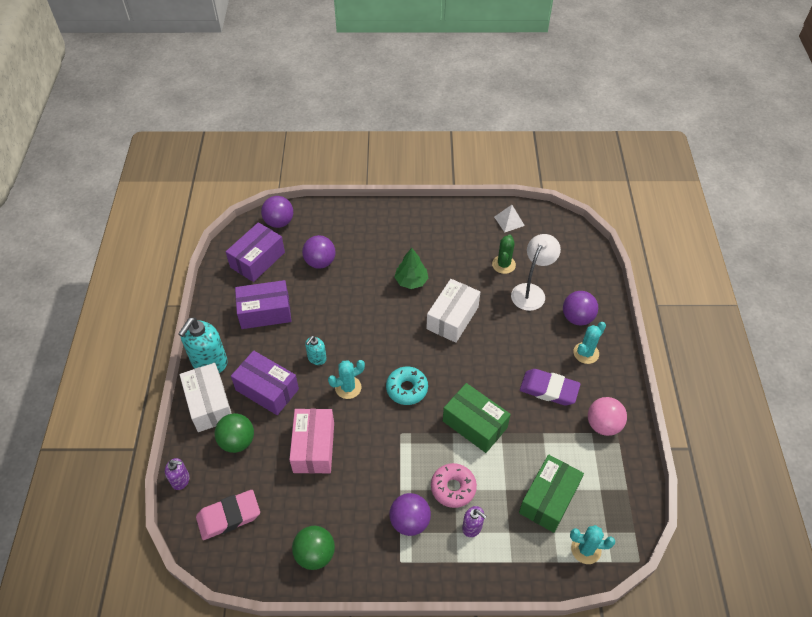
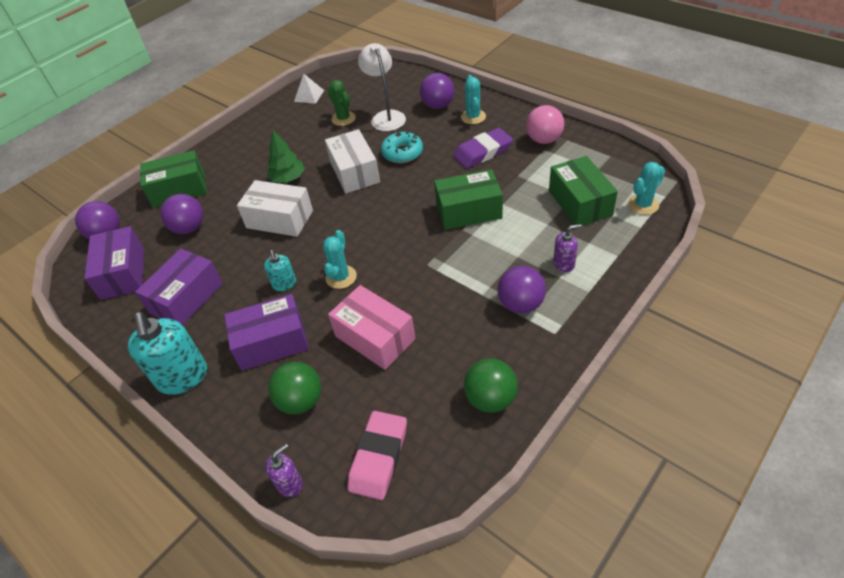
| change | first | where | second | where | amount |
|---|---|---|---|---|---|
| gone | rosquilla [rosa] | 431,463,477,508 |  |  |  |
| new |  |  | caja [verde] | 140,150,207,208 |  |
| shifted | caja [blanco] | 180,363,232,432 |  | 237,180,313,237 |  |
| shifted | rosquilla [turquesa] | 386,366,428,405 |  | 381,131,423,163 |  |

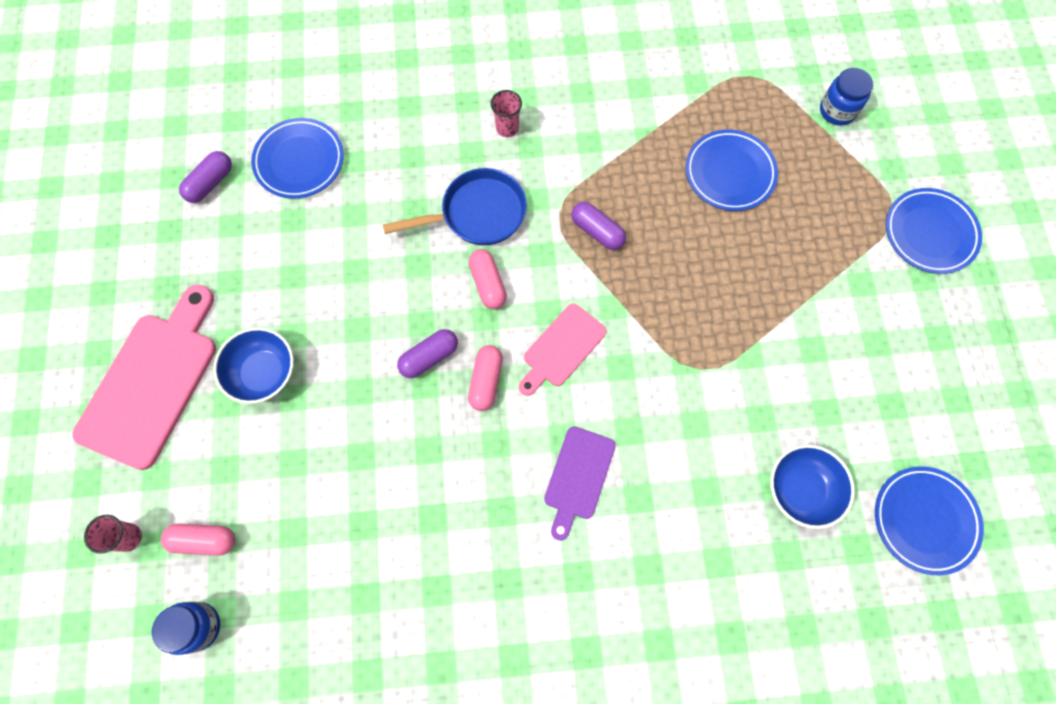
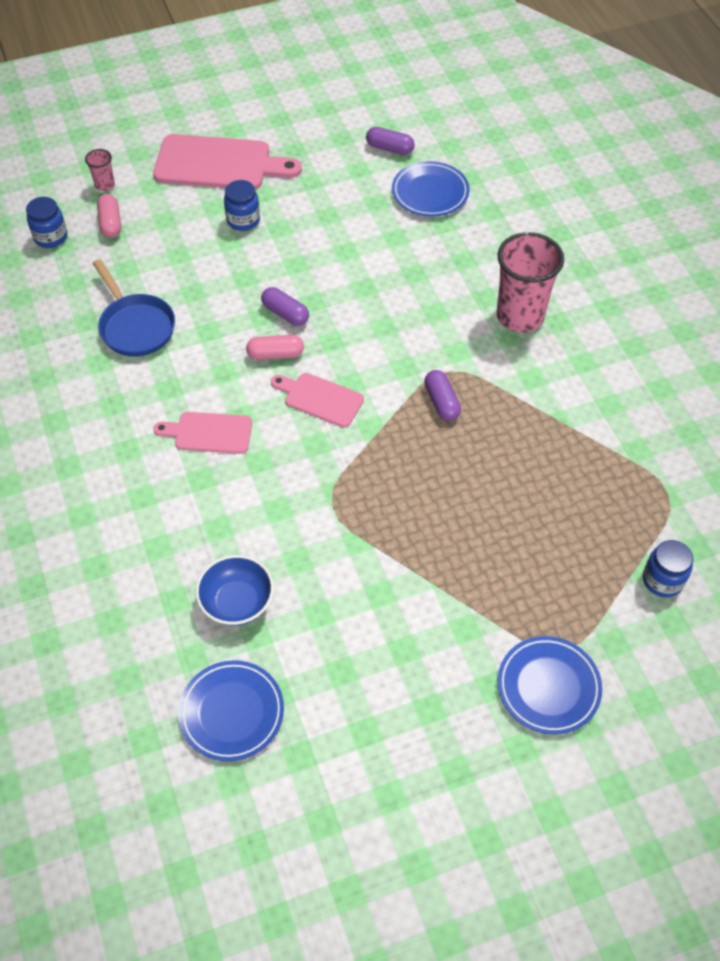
| change | first | where | second | where | amount |
|---|---|---|---|---|---|
| gone | cápsula [rosa] | 468,249,507,309 |  |  |  |
| gone | plato [azul] | 685,130,778,211 |  |  |  |
| shifted | sartén [azul] | 383,168,527,245 |  | 93,259,175,357 |  |
| swapped | cuenco [azul] | 213,327,294,404 | tarro [azul] | 224,180,260,231 |  |
| repainted | tabla de cortar [morado] | 544,426,616,541 | tabla de cortar [rosa] | 153,412,252,454 |  |
| rotated | cápsula [morado] | 571,202,626,250 |  | 424,370,461,421 | 45 degrees counterclockwise |
| scaled | vaso [rosa] | 491,90,522,137 |  | 497,232,564,333 | x2.22 |

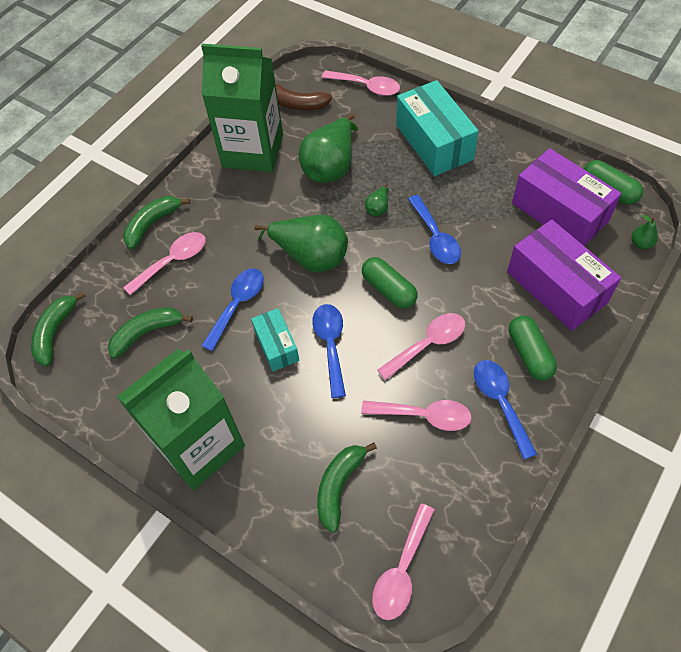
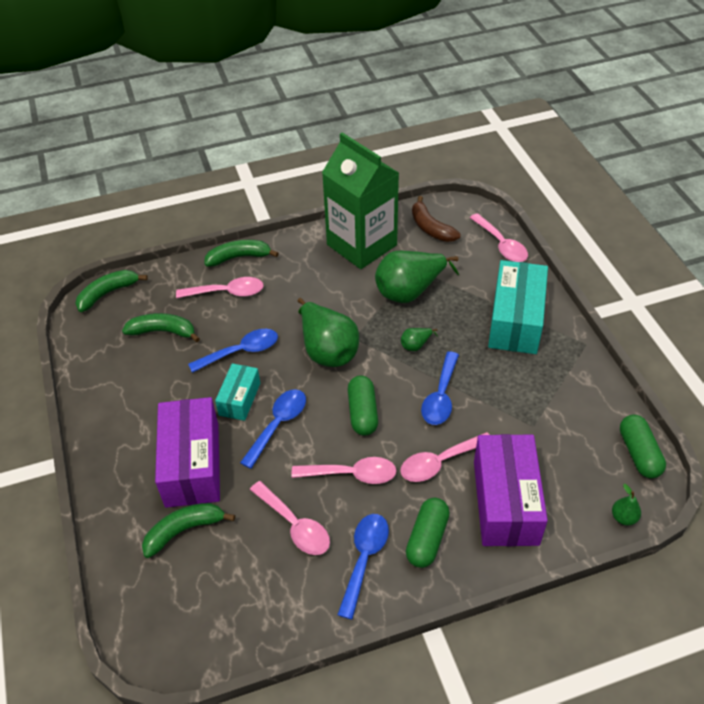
| change | first | where | second | where | amount |
|---|---|---|---|---|---|
| gone | cartón de leche [verde] | 117,349,245,490 |  |  |  |
| shifted | cuchara [rosa] | 372,503,435,620 |  | 400,432,490,482 |  |
| shifted | caja [morado] | 512,148,621,246 |  | 155,397,220,508 |  |

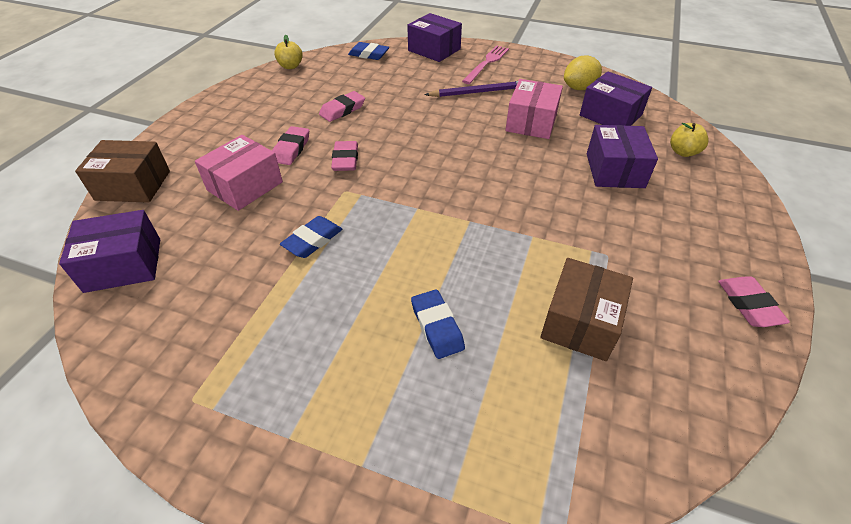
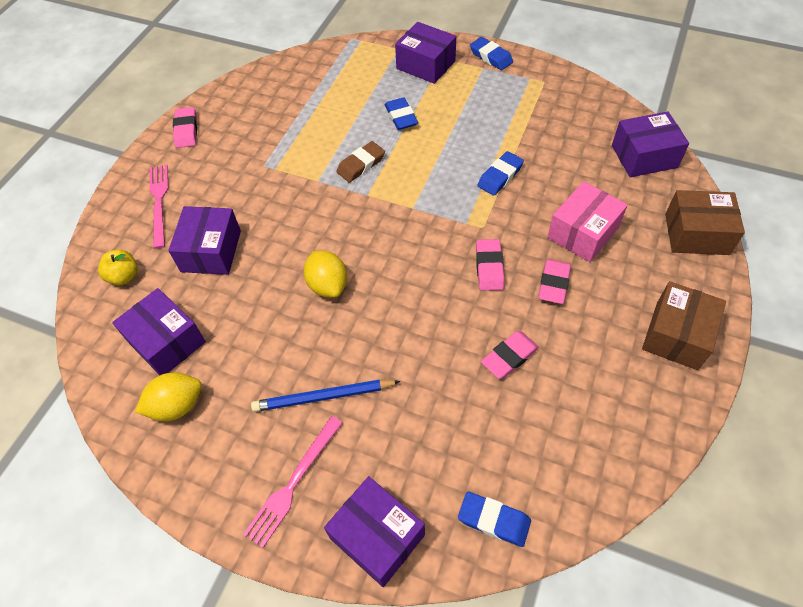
| change | first | where | second | where | amount |
|---|---|---|---|---|---|
| gone | manzana [amarillo] | 274,35,303,69 |  |  |  |
| gone | caja [rosa] | 505,79,563,139 |  |  |  |
| new |  |  | tenedor [rosa] | 150,165,168,249 |  |
| new |  |  | limón [amarillo] | 304,251,347,298 |  |
| new |  |  | goma de borrar [marrón] | 336,141,385,183 |  |
| new |  |  | caja [morado] | 395,22,456,84 |  |
| new |  |  | goma de borrar [azul] | 470,37,513,70 |  |
| shifted | caja [marrón] | 540,258,633,361 |  | 642,281,726,370 |  |
| repainted | lápiz [morado] | 424,81,518,97 | lápiz [azul] | 251,380,401,412 |  |

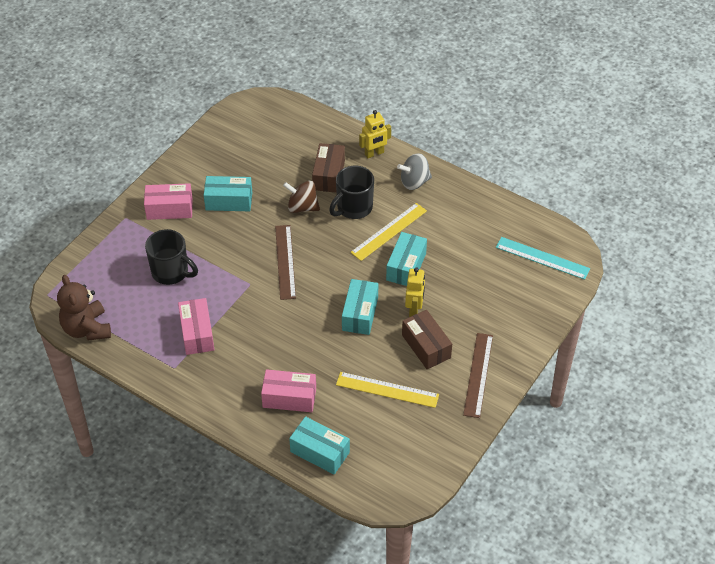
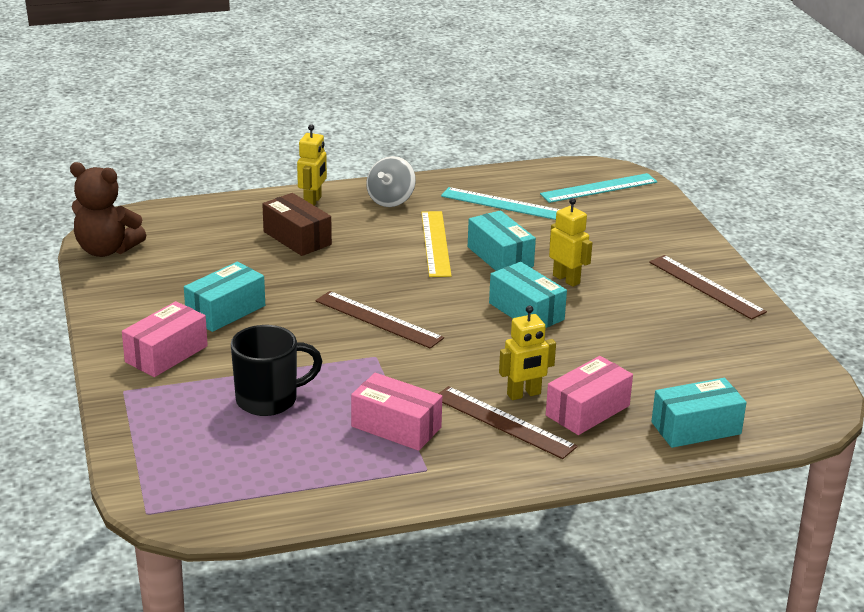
| change | first | where | second | where | amount |
|---|---|---|---|---|---|
| gone | peonza [marrón] | 283,181,320,213 |  |  |  |
| gone | taza [negro] | 329,166,374,219 |  |  |  |
| gone | regla [amarillo] | 336,372,439,408 |  |  |  |
| gone | caja [marrón] | 402,310,452,369 |  |  |  |
| new |  |  | regla [marrón] | 438,386,578,459 |  |
| new |  |  | regla [turquesa] | 441,187,560,220 |  |
| new |  |  | robot [amarillo] | 499,305,556,400 |  |
| shifted | osito [marrón] | 57,275,111,340 |  | 70,162,146,257 |  |

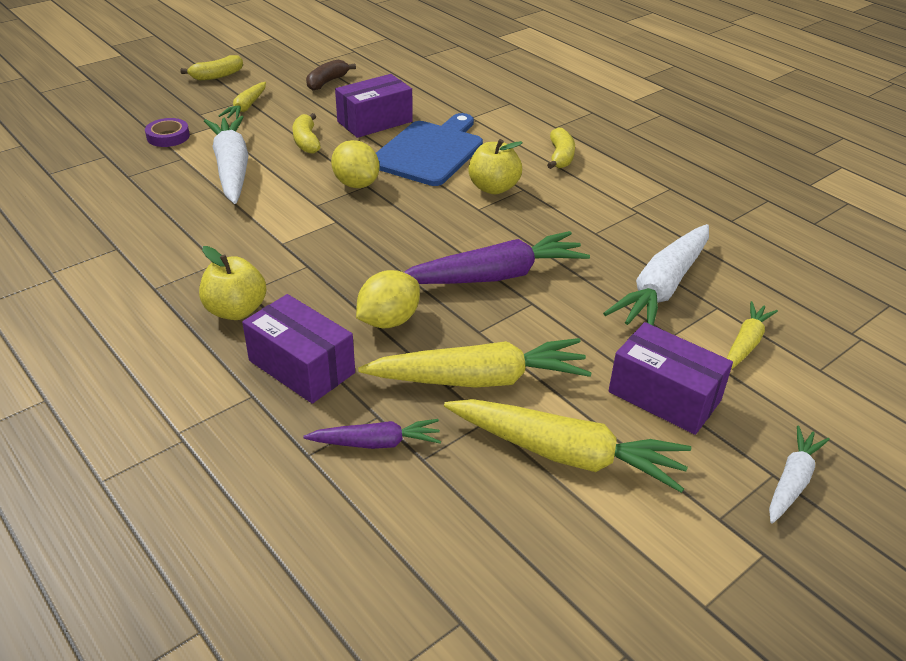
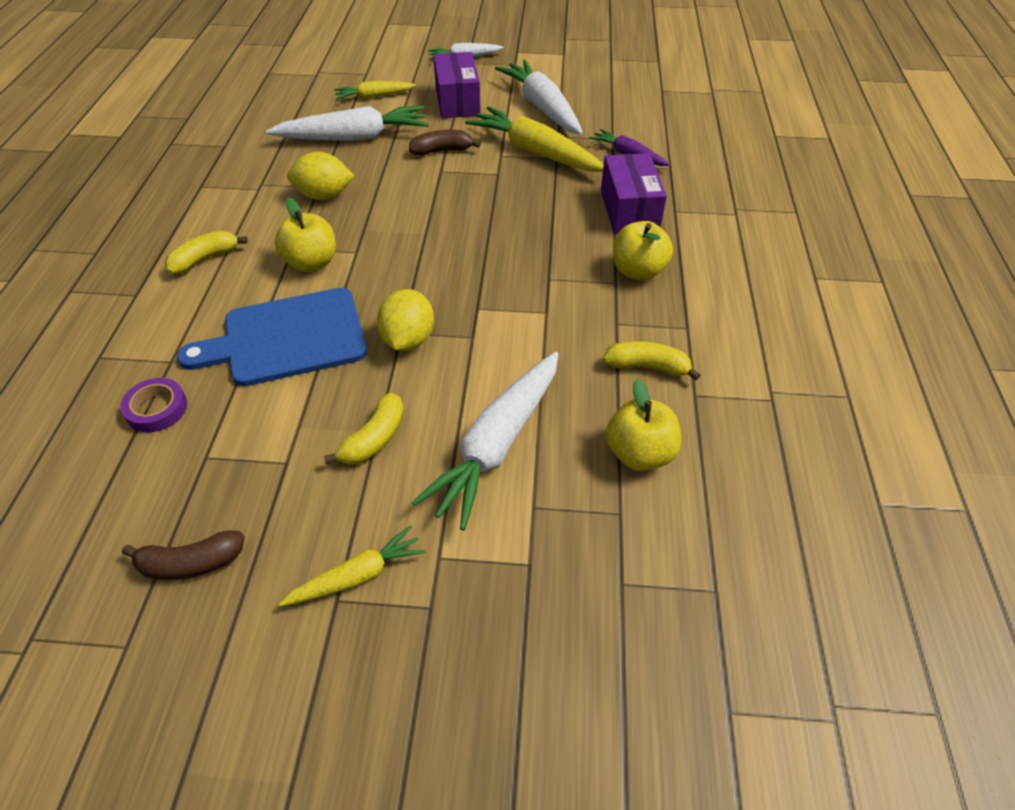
| change | first | where | second | where | amount |
|---|---|---|---|---|---|
| gone | caja [morado] | 335,74,413,138 |  |  |  |
| gone | zanahoria [morado] | 404,231,590,284 |  |  |  |
| new |  |  | plátano [marrón] | 409,130,481,156 |  |
| new |  |  | manzana [amarillo] | 605,379,681,471 |  |
| shifted | cinta adhesiva [morado] | 145,118,190,147 |  | 120,378,187,432 |  |
| shifted | plátano [amarillo] | 180,55,243,81 |  | 603,341,700,380 |  |
| shifted | limón [amarillo] | 356,270,420,328 |  | 287,152,354,200 |  |
| repainted | zanahoria [amarillo] | 444,399,691,493 | zanahoria [blanco] | 495,60,583,135 |  |

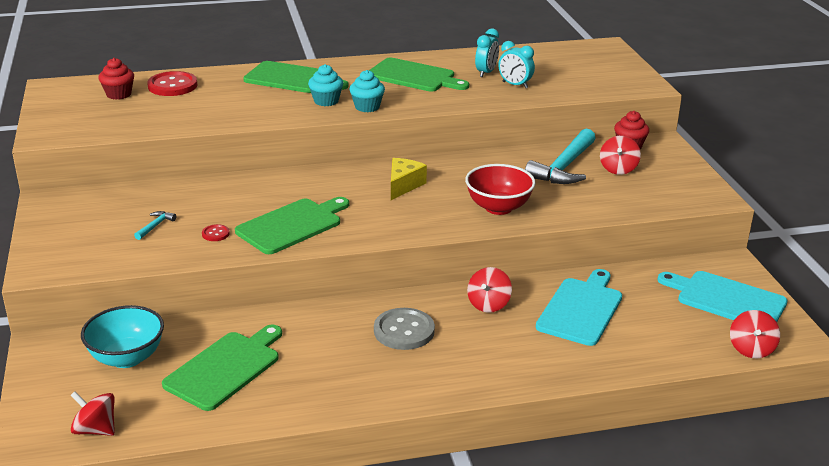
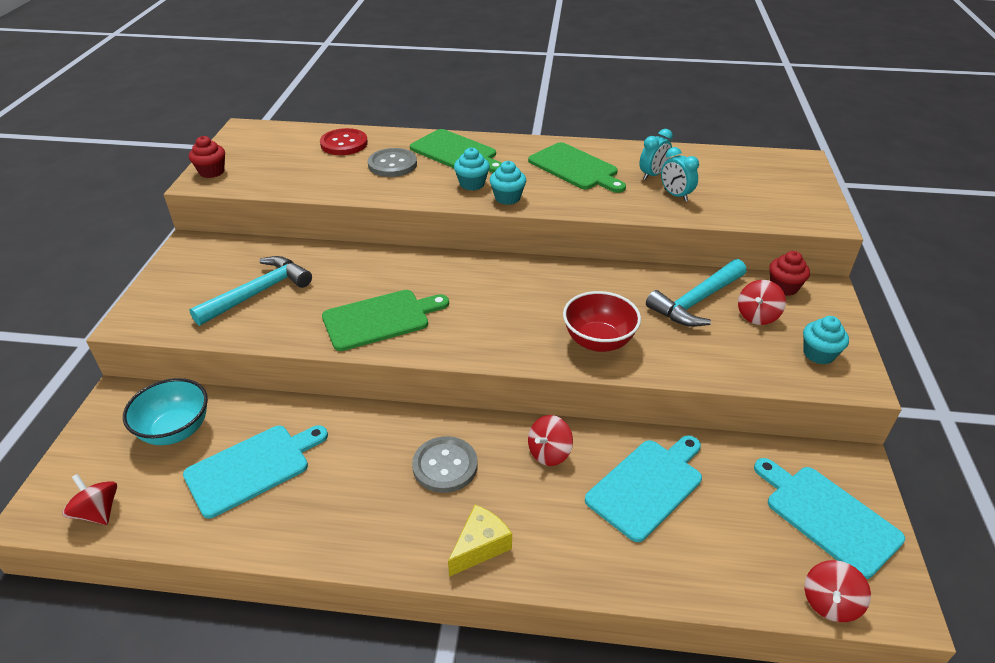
| change | first | where | second | where | amount |
|---|---|---|---|---|---|
| gone | botón [rojo] | 202,224,230,241 |  |  |  |
| new |  |  | botón [gris] | 368,148,417,177 |  |
| new |  |  | magdalena [turquesa] | 803,316,849,365 |  |
| shifted | magdalena [rojo] | 99,58,134,100 |  | 189,136,225,178 |  |
| shifted | queso [amarillo] | 391,158,427,200 |  | 448,505,512,577 |  |
| repainted | tabla de cortar [verde] | 162,325,282,411 | tabla de cortar [turquesa] | 183,425,328,519 |  |
| scaled | martillo [turquesa] | 134,211,176,240 |  | 189,256,312,326 | x2.39 |

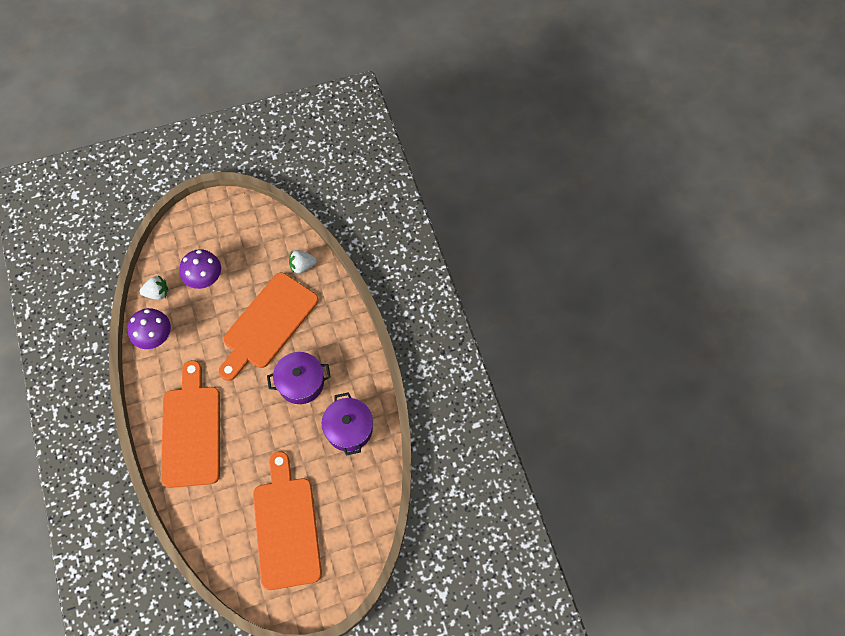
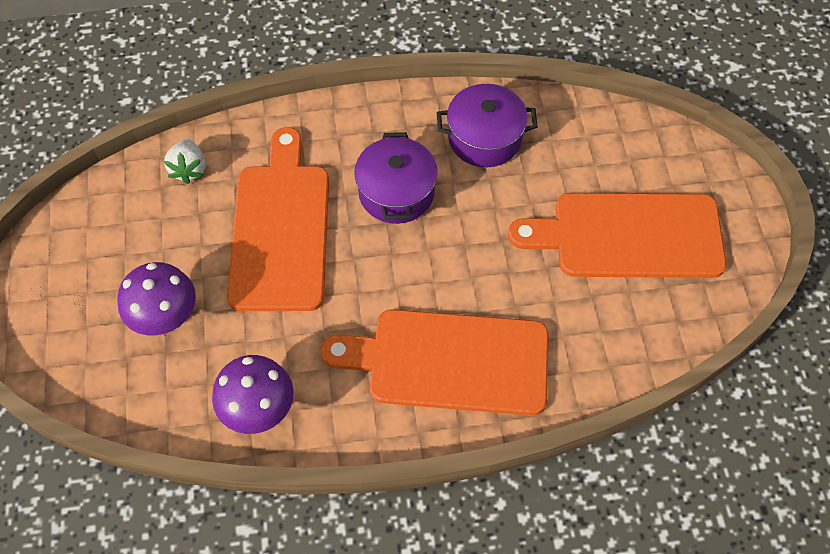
| change | first | where | second | where | amount |
|---|---|---|---|---|---|
| gone | fresa [blanco] | 139,275,168,300 |  |  |  |
| rotated | tabla de cortar [naranja] | 219,272,319,381 |  | 227,127,329,311 | 135 degrees counterclockwise |

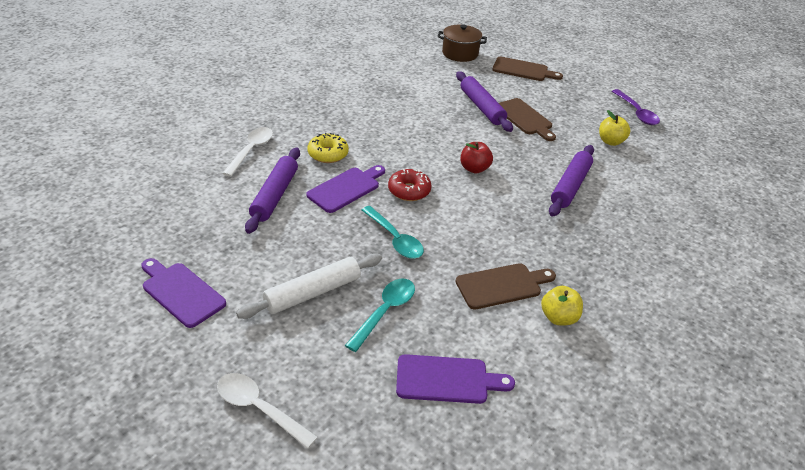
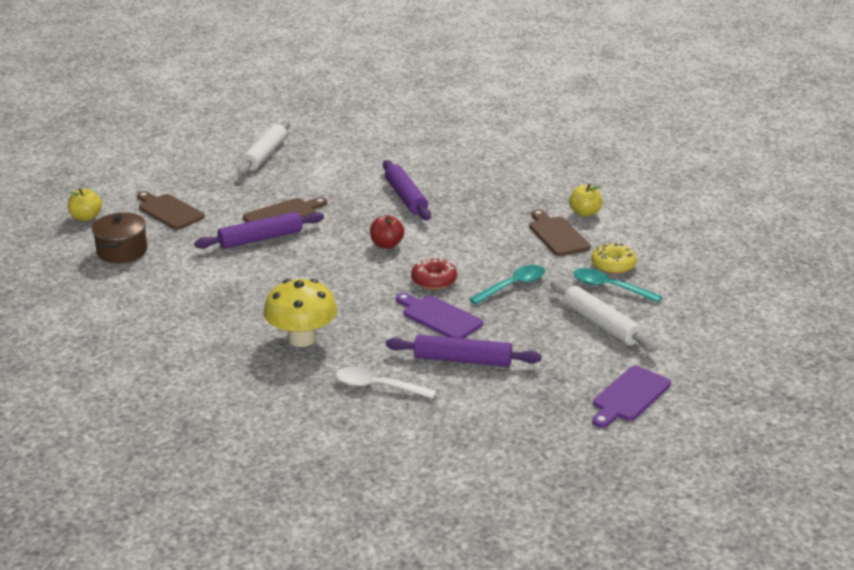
| change | first | where | second | where | amount |
|---|---|---|---|---|---|
| gone | cuchara [blanco] | 217,373,318,449 |  |  |  |
| gone | tabla de cortar [morado] | 396,354,515,404 |  |  |  |
| new |  |  | seta [amarillo] | 263,279,337,347 |  |
| shifted | rosquilla [amarillo] | 307,133,349,163 |  | 591,242,637,274 |  |
| shifted | manzana [amarillo] | 599,110,630,146 |  | 68,188,102,221 |  |
| swapped | cuchara [morado] | 612,89,660,125 | rodillo [blanco] | 238,120,290,175 |  |
| rotated | tabla de cortar [marrón] | 492,57,563,81 |  | 137,191,205,230 | 60 degrees counterclockwise |
| rotated | rodillo [morado] | 549,145,594,217 |  | 383,160,431,220 | 45 degrees clockwise |

